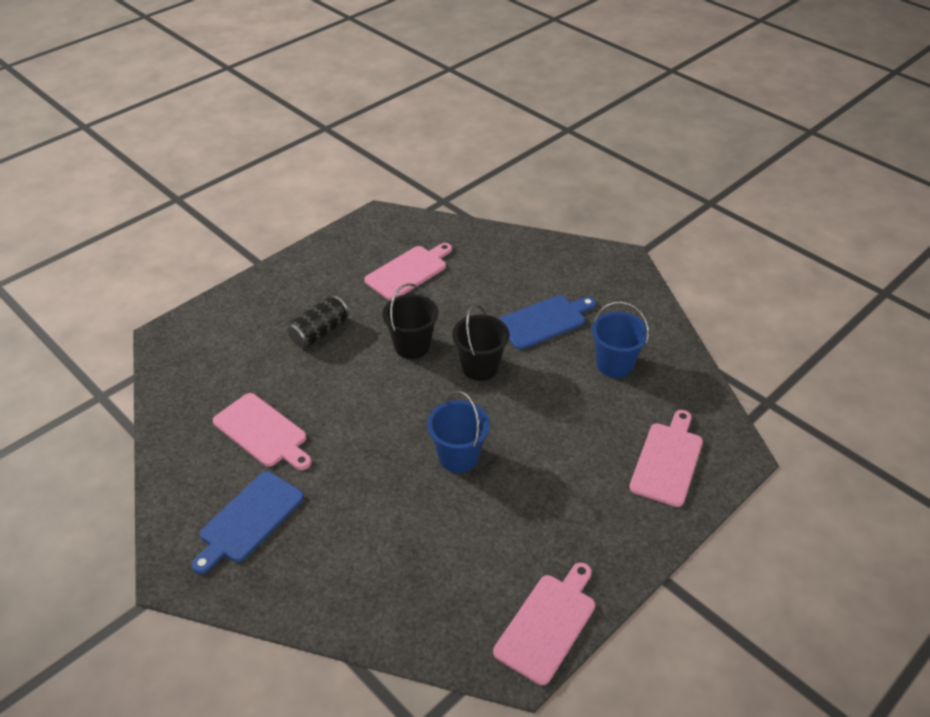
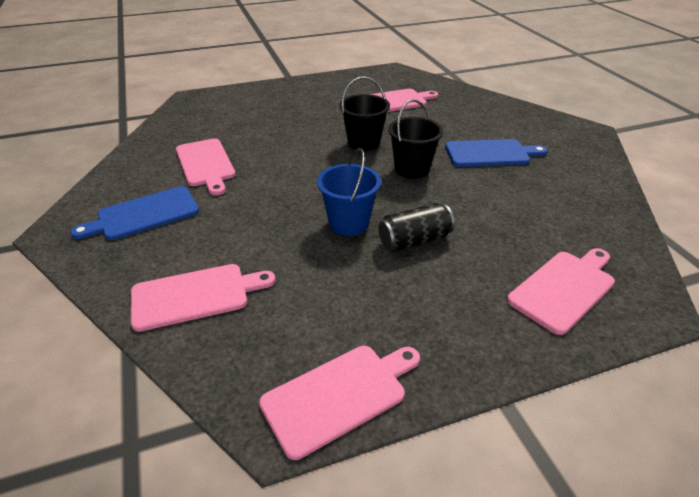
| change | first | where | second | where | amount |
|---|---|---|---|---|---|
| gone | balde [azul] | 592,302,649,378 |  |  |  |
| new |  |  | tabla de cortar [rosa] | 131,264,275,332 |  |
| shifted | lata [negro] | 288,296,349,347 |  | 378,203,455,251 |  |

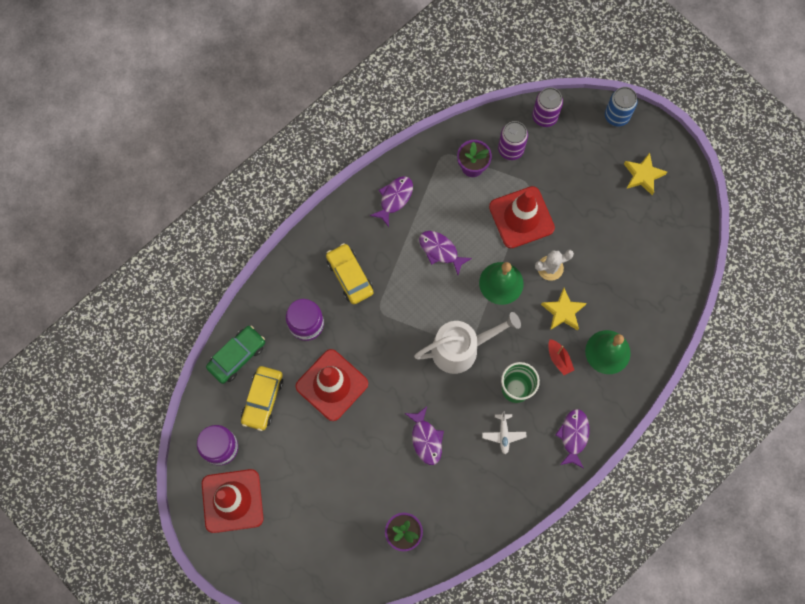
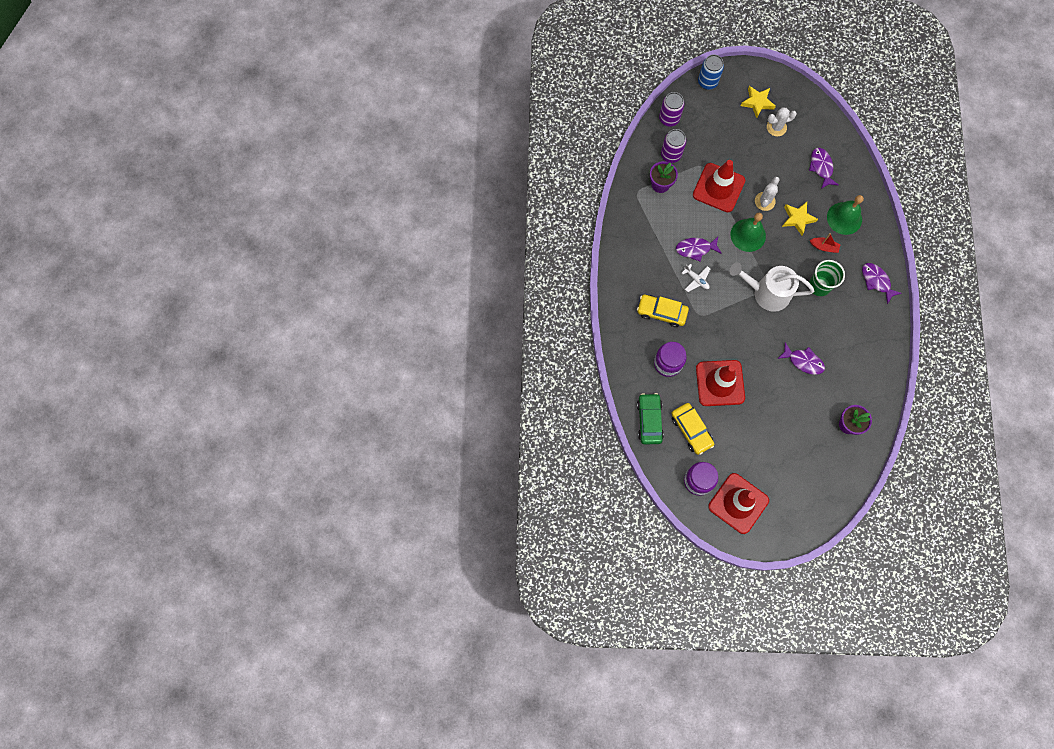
| change | first | where | second | where | amount |
|---|---|---|---|---|---|
| new |  |  | cactus [blanco] | 767,107,797,136 |  |
| shifted | pez [morado] | 370,176,413,227 |  | 809,148,839,189 |  |
| shifted | avión [blanco] | 482,411,526,454 |  | 682,264,710,292 |  |
| rotated | regadera [blanco] | 414,312,521,374 |  | 730,262,814,312 | 105 degrees counterclockwise |

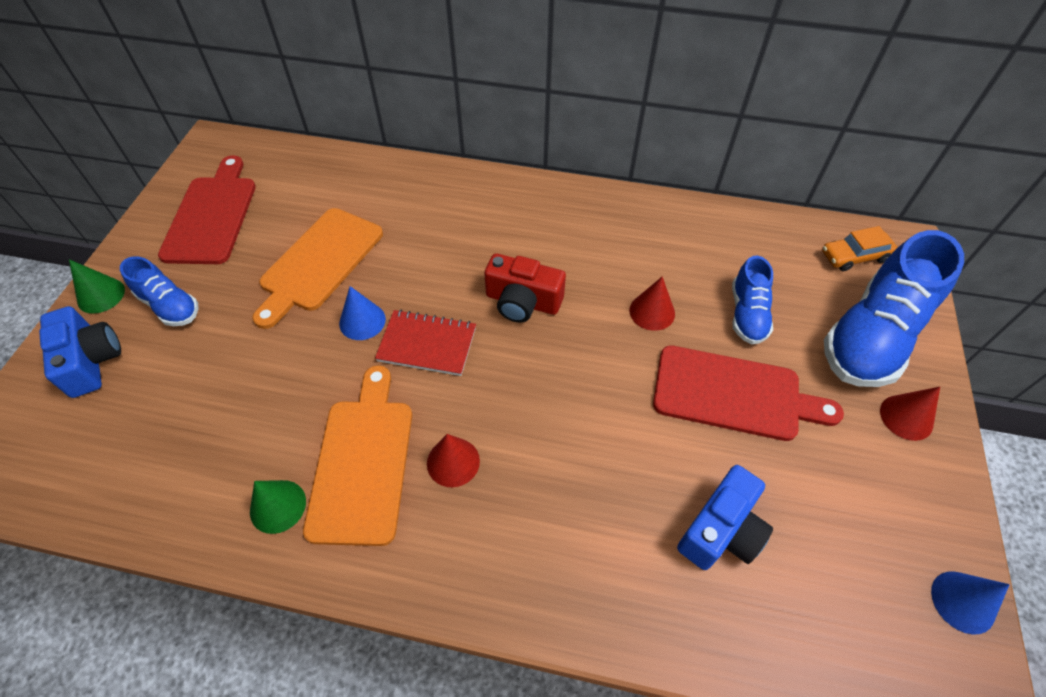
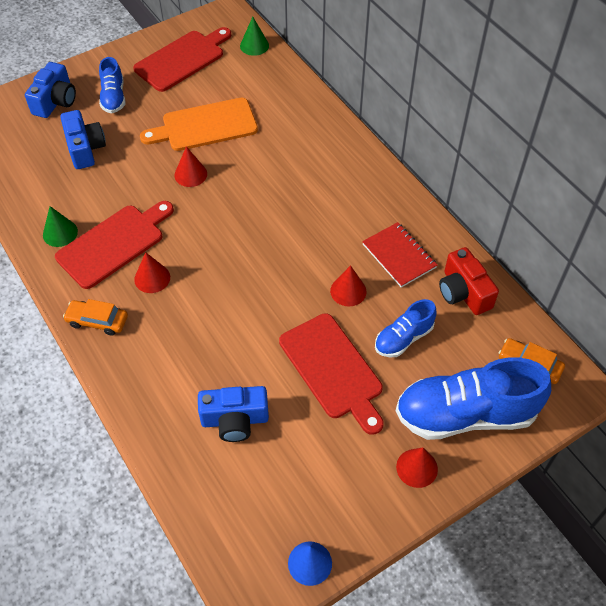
| change | first | where | second | where | amount |
|---|---|---|---|---|---|
| new |  |  | cámara [azul] | 60,110,106,169 |  |
| new |  |  | coche [naranja] | 63,299,128,336 |  |
| shifted | cono [verde] | 69,259,125,314 |  | 240,17,269,56 |  |
| shifted | cuaderno [rojo] | 375,310,476,376 |  | 362,222,437,288 |  |
| shifted | cámara [rojo] | 484,253,566,323 |  | 439,247,499,315 |  |
| repainted | tabla de cortar [naranja] | 303,365,412,546 | tabla de cortar [rojo] | 55,201,174,289 |  |
| repainted | cono [azul] | 339,286,386,340 | cono [rojo] | 174,146,207,187 |  |

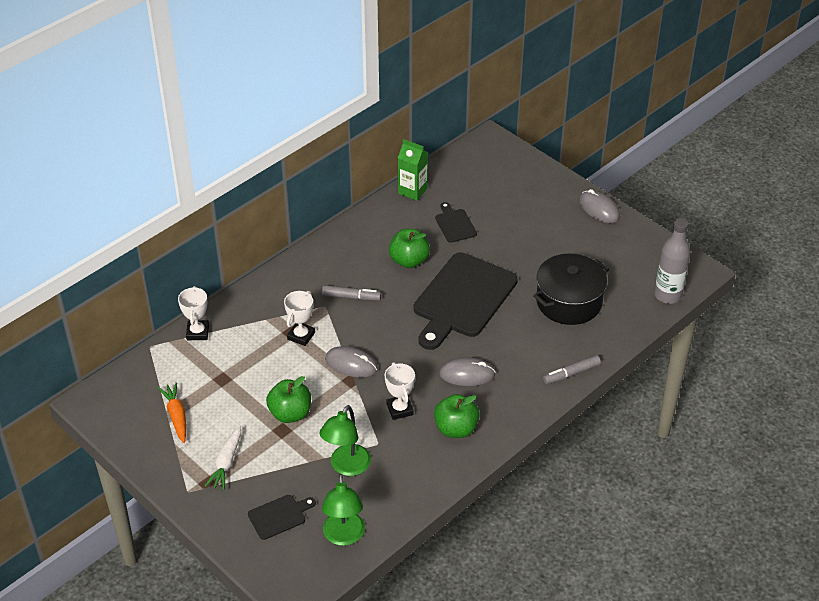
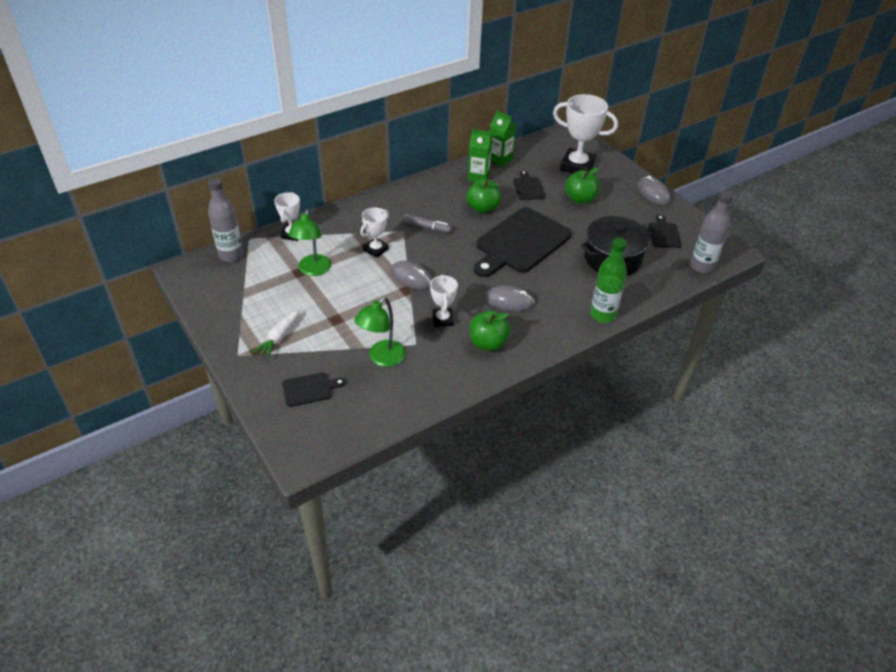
| change | first | where | second | where | amount |
|---|---|---|---|---|---|
| gone | zanahoria [naranja] | 158,382,186,443 |  |  |  |
| new |  |  | botella [gris] | 208,178,243,262 |  |
| new |  |  | cartón de leche [verde] | 468,129,492,182 |  |
| new |  |  | trofeo [blanco] | 553,94,618,174 |  |
| new |  |  | tabla de cortar [negro] | 648,215,682,248 |  |
| shifted | manzana [verde] | 266,376,311,423 |  | 565,168,599,204 |  |
| shifted | lámpara [verde] | 322,474,365,546 |  | 288,209,331,276 |  |
| swapped | rotulador [gris] | 543,355,601,384 | botella [verde] | 590,238,627,323 |  |

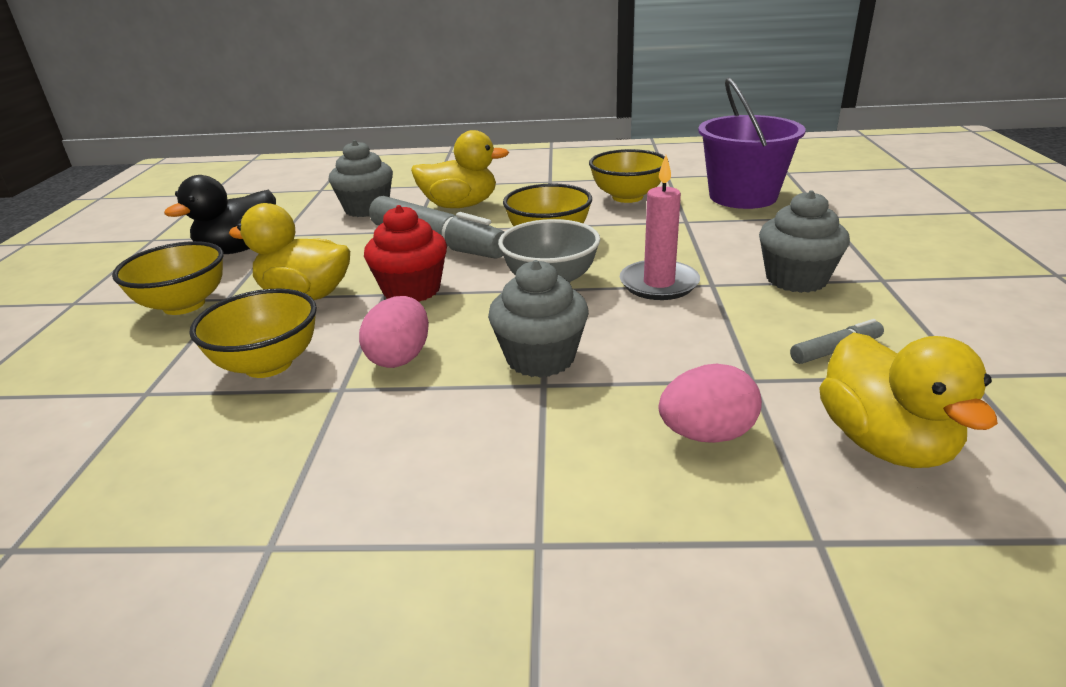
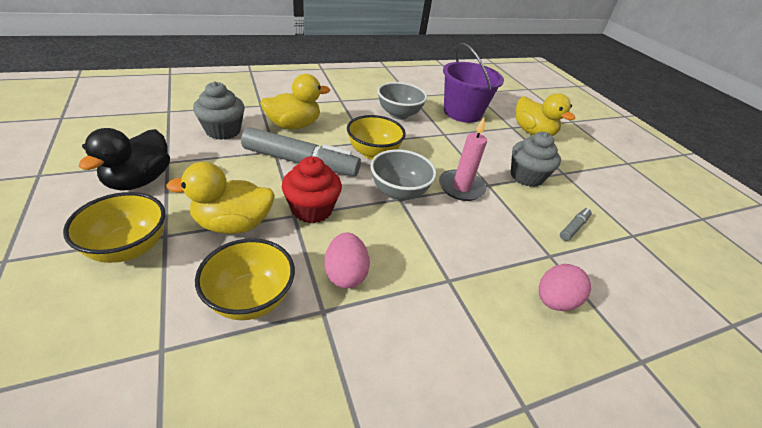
| change | first | where | second | where | amount |
|---|---|---|---|---|---|
| gone | magdalena [gris] | 488,260,589,378 |  |  |  |
| shifted | pato [amarillo] | 819,332,998,468 |  | 516,93,575,136 |  |
| repainted | cuenco [amarillo] | 589,149,669,203 | cuenco [gris] | 377,82,427,120 |  |

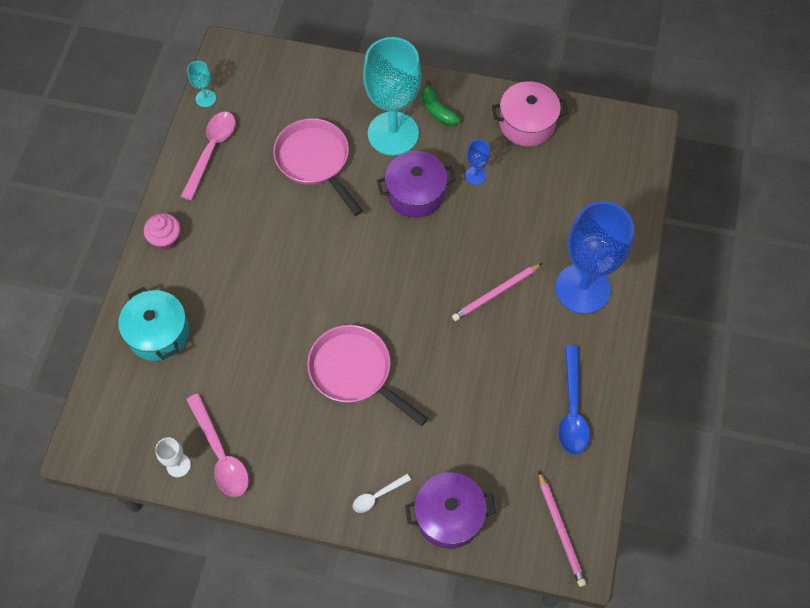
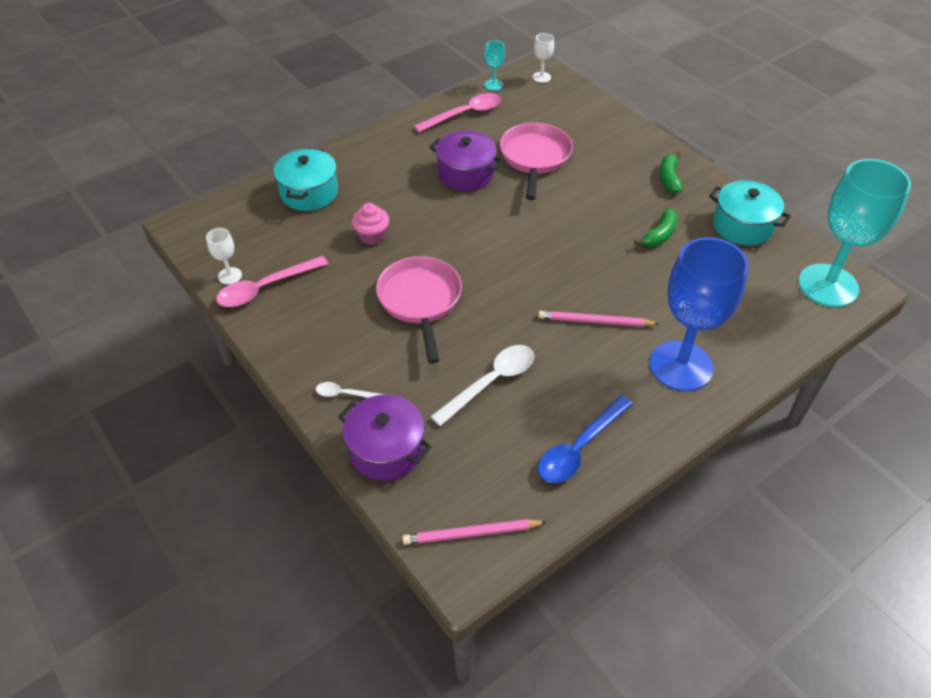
| change | first | where | second | where | amount |
|---|---|---|---|---|---|
| new |  |  | cuchara [blanco] | 430,345,534,426 |  |
| new |  |  | copa [blanco] | 533,33,554,83 |  |
| shifted | magdalena [rosa] | 144,213,180,250 |  | 352,203,389,245 |  |
| shifted | copa [turquesa] | 363,37,421,156 |  | 798,159,911,307 |  |
| shifted | olla [morado] | 377,151,455,218 |  | 429,131,503,191 |  |
| swapped | copa [azul] | 465,140,490,185 | plátano [verde] | 634,209,677,247 |  |
| repainted | olla [rosa] | 492,81,568,146 | olla [turquesa] | 709,181,791,246 |  |
| rotated | cuchara [rosa] | 186,393,249,497 |  | 216,256,328,307 | 45 degrees clockwise |
| rotated | lápiz [rosa] | 538,471,586,587 |  | 402,519,546,545 | 60 degrees clockwise |

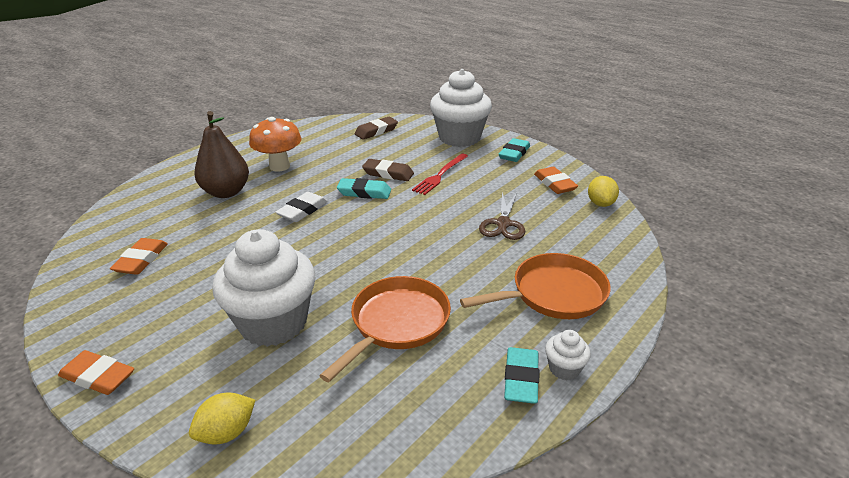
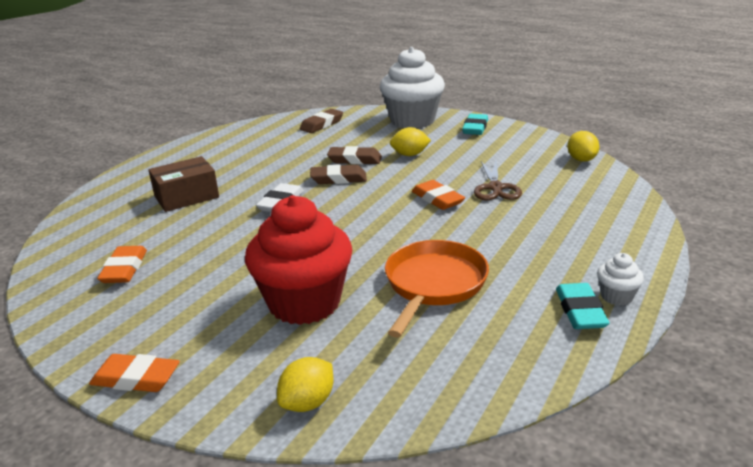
| change | first | where | second | where | amount |
|---|---|---|---|---|---|
| gone | seta [naranja] | 249,117,302,172 |  |  |  |
| gone | sartén [naranja] | 460,253,610,319 |  |  |  |
| shifted | goma de borrar [naranja] | 534,167,578,194 |  | 412,180,465,210 |  |
| swapped | pera [marrón] | 194,111,249,198 | caja [marrón] | 148,156,219,212 |  |
| swapped | tenedor [rojo] | 412,154,468,195 | limón [amarillo] | 390,127,431,156 |  |
| repainted | magdalena [blanco] | 212,229,315,347 | magdalena [rojo] | 245,195,353,325 |  |
| repainted | goma de borrar [turquesa] | 337,178,391,199 | goma de borrar [marrón] | 310,164,367,184 |  |

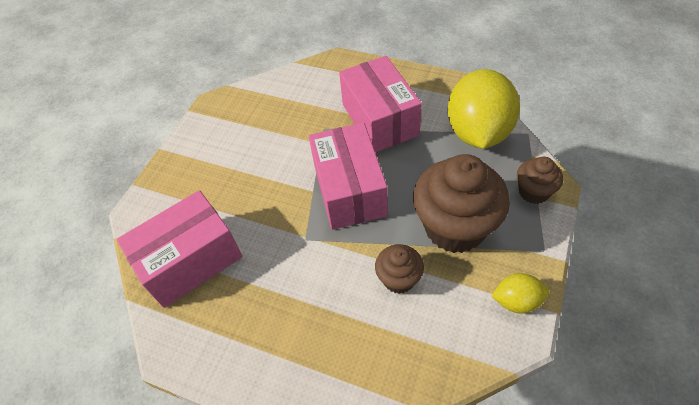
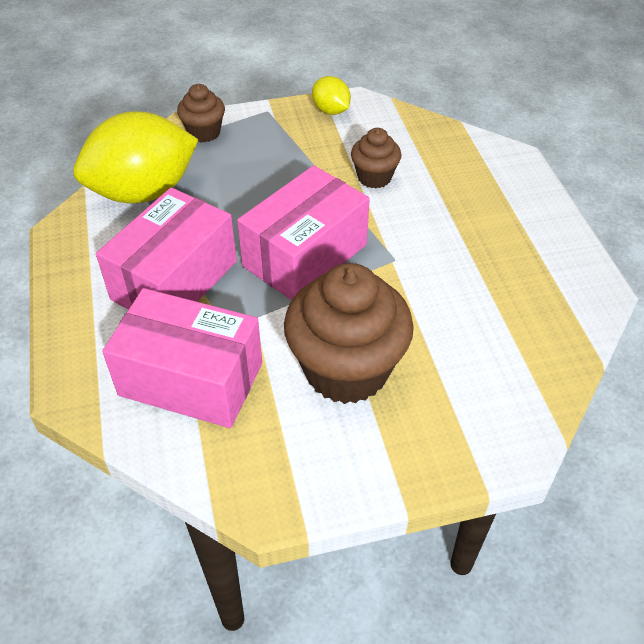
| change | first | where | second | where | amount |
|---|---|---|---|---|---|
| shifted | caja [rosa] | 117,190,242,308 |  | 102,288,262,428 |  |
| shifted | magdalena [marrón] | 413,154,510,253 |  | 284,263,414,404 |  |

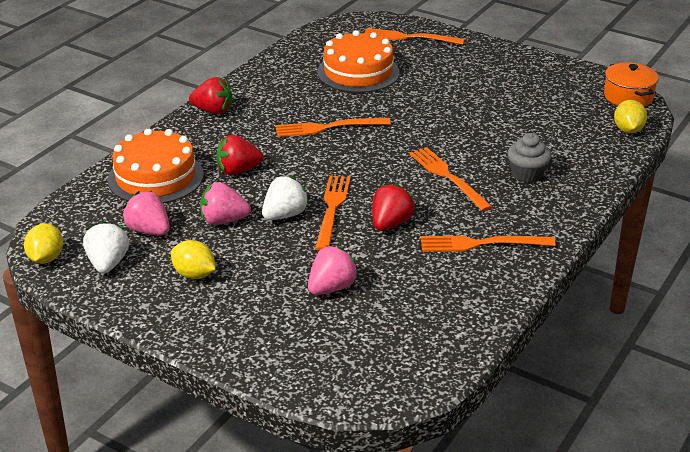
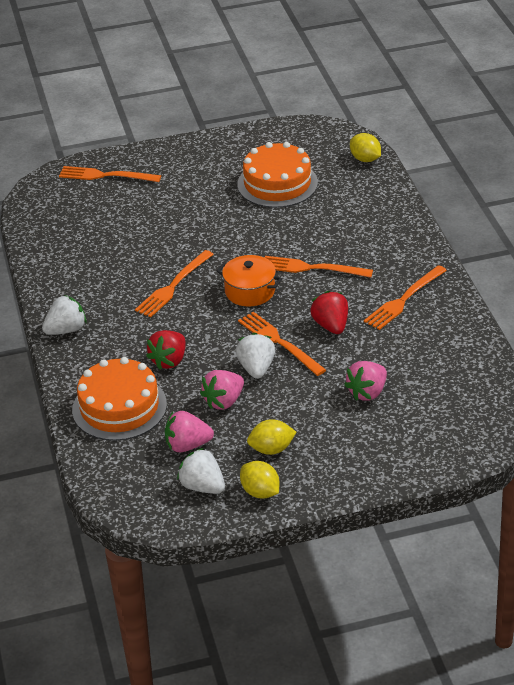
| change | first | where | second | where | amount |
|---|---|---|---|---|---|
| gone | magdalena [gris] | 507,133,551,183 |  |  |  |
| shifted | limón [amarillo] | 24,224,63,264 |  | 240,461,279,499 |  |
| shifted | tarta [naranja] | 317,30,399,93 |  | 237,142,318,208 |  |
| shifted | olla [naranja] | 604,63,659,107 |  | 217,255,282,307 |  |
| repainted | fresa [rojo] | 189,77,232,115 | fresa [blanco] | 42,295,87,335 |  |
| rotated | fresa [rosa] | 308,246,359,295 |  | 344,361,387,401 | 135 degrees counterclockwise |
| rotated | tenedor [naranja] | 364,28,464,45 |  | 59,166,161,182 | 45 degrees clockwise |

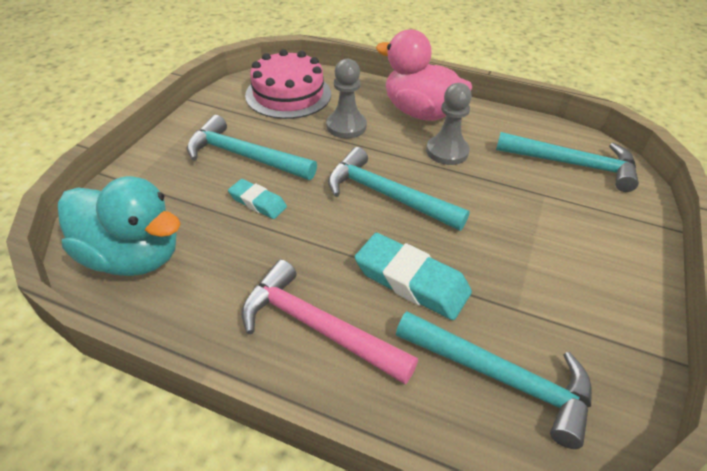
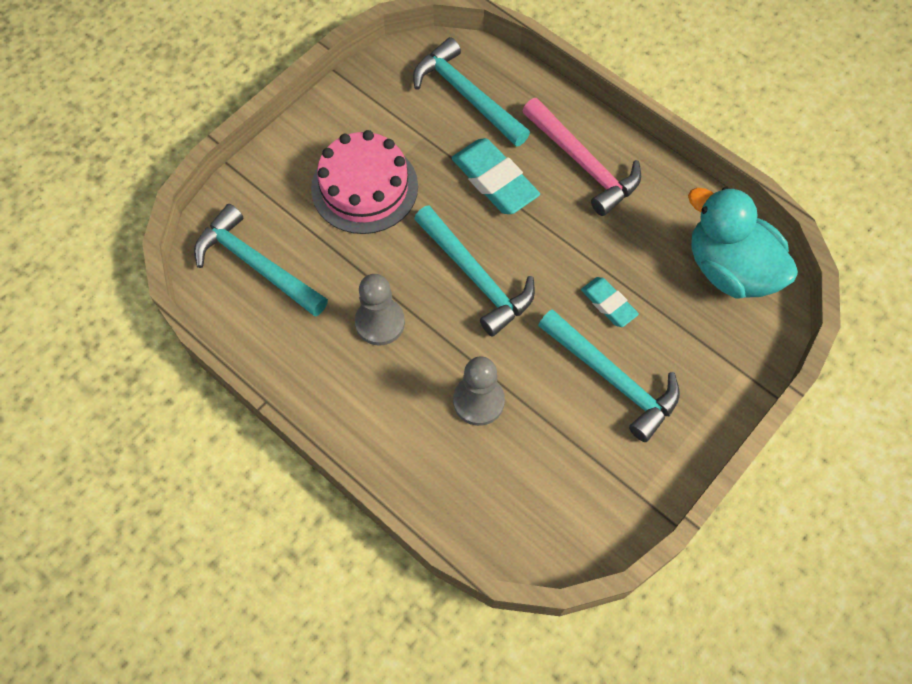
| change | first | where | second | where | amount |
|---|---|---|---|---|---|
| gone | pato [rosa] | 376,29,472,121 |  |  |  |
| shifted | tarta [rosa] | 245,49,331,119 |  | 311,130,418,234 |  |

